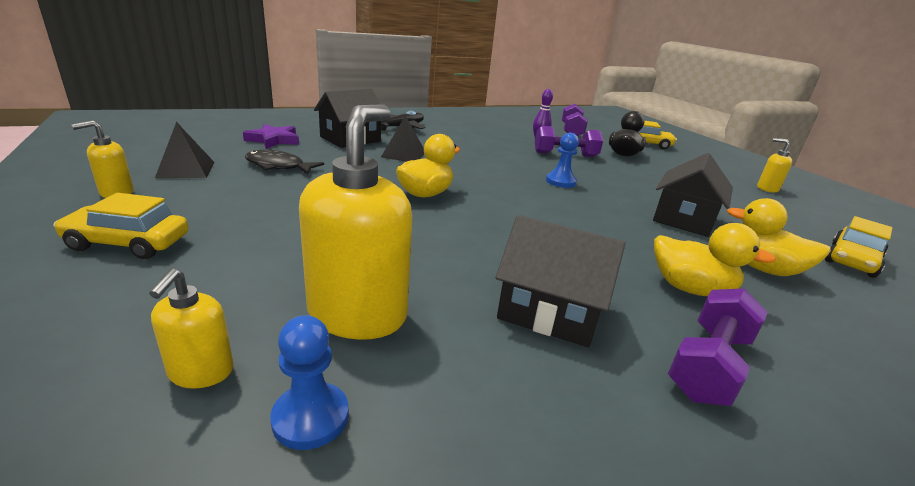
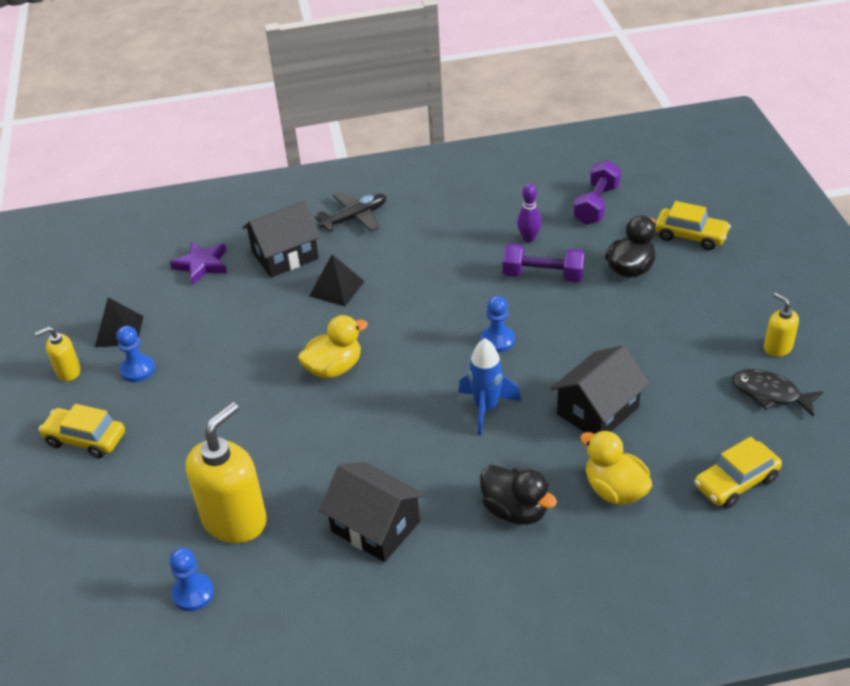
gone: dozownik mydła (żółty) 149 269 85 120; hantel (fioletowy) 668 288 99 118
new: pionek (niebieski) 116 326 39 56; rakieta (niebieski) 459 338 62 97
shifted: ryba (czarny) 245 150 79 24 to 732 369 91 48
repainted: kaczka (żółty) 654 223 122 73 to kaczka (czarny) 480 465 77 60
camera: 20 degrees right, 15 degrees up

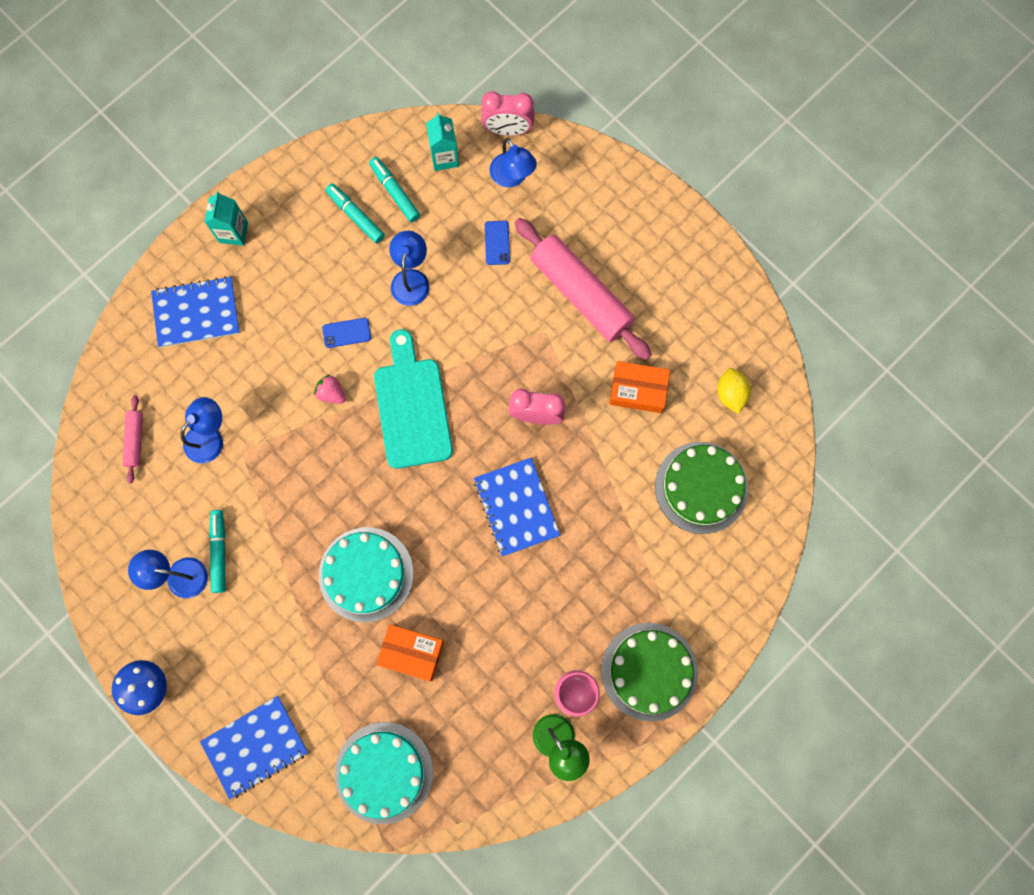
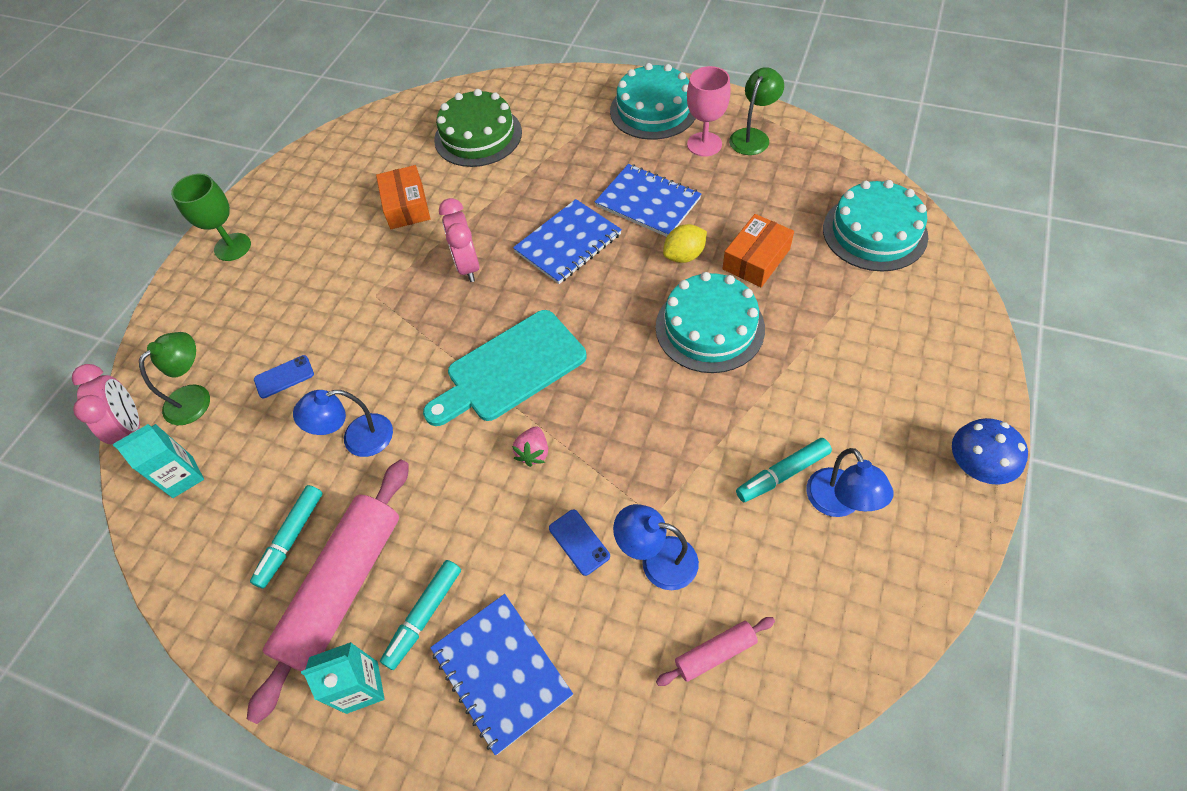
new: kielich (zielony) 171 173 80 88
shifted: flamaster (turkusowy) 369 157 51 65 to 380 560 81 110; wałek do ciasta (różowy) 515 218 137 142 to 247 460 162 264; telefon (niebieski) 322 318 49 30 to 549 510 61 66; cytryna (żółty) 717 368 34 46 to 663 224 44 39; zeszyt (niebieski) 200 696 108 103 to 595 164 107 73
repainted: lampka (niebieski) 490 138 47 49 to lampka (zielony) 139 332 71 93; tort (zielony) 601 623 97 98 to tort (turkusowy) 610 63 86 77
rotated: pudełko (pomarańczowy) 376 624 68 57 = 722 214 72 73 45 degrees clockwise
camera: 110 degrees left, 20 degrees down

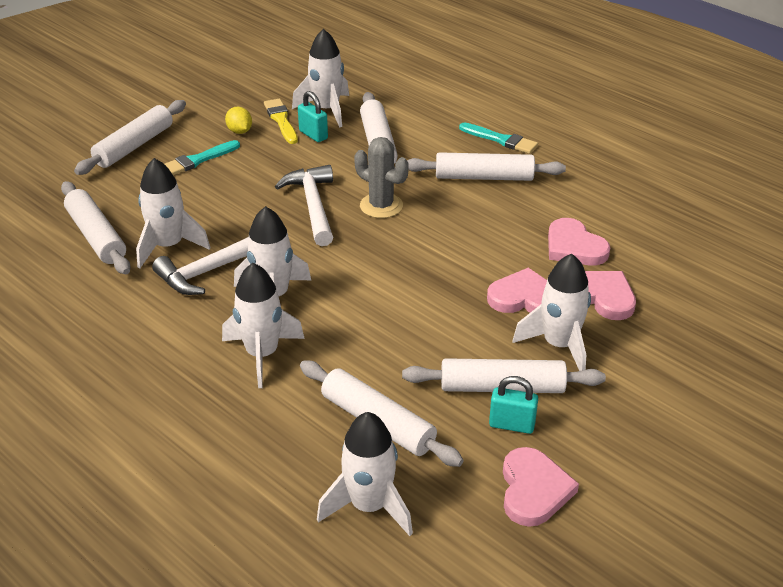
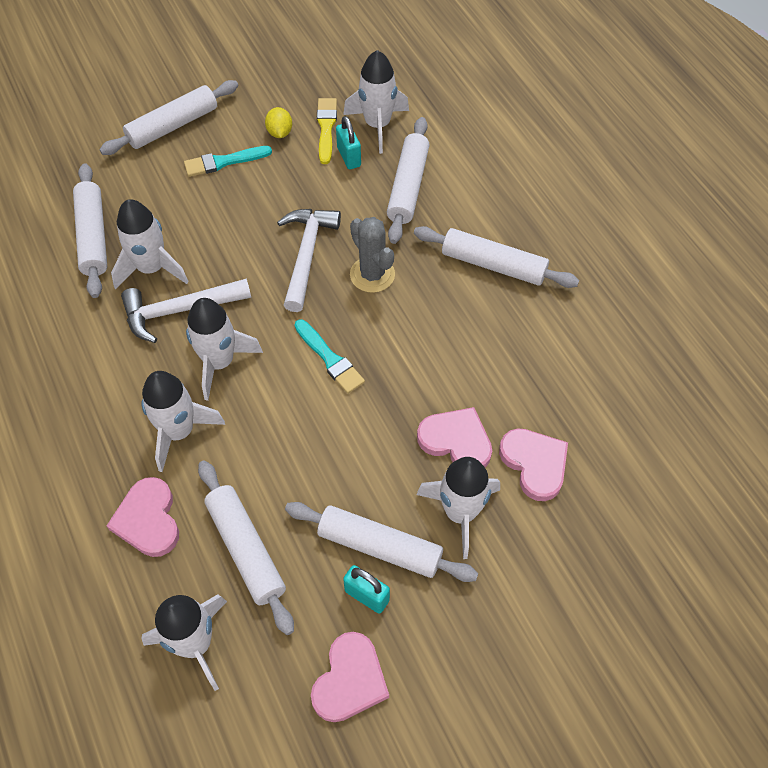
shifted: pędzel (turkusowy) 459 122 79 32 to 295 319 70 75; serce (różowy) 548 218 62 48 to 107 477 72 80
camera: 20 degrees right, 20 degrees up

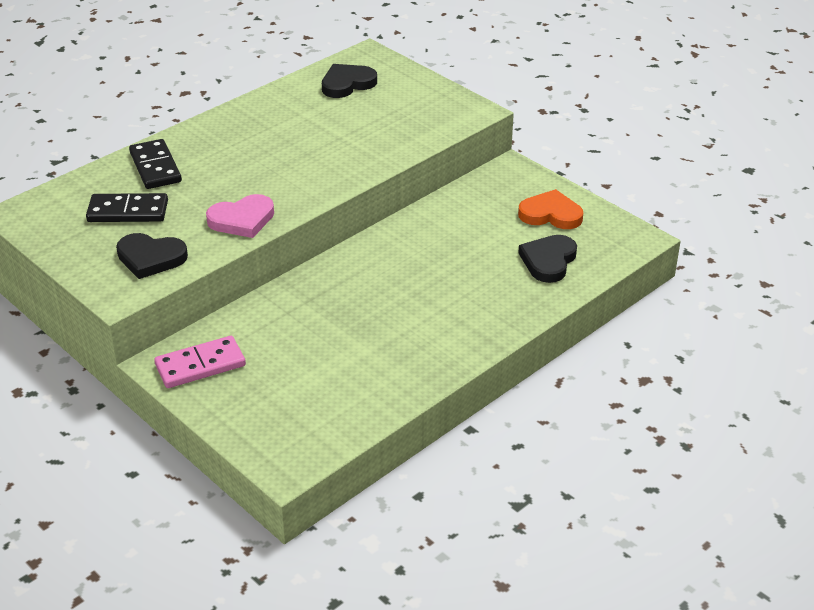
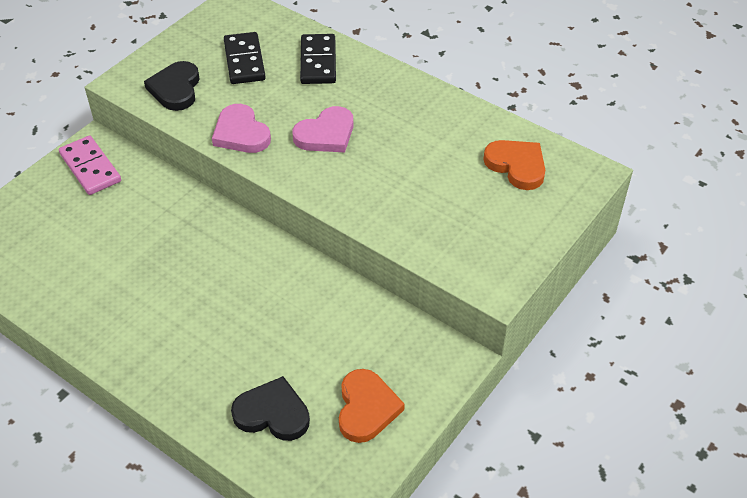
new: serce (różowy) 292 106 61 46
repainted: serce (czarny) 322 64 55 34 to serce (pomarańczowy) 483 140 62 50
rotated: kostka domina (czarny) 129 139 53 50 = 300 34 36 50 60 degrees counterclockwise
camera: 80 degrees right, 10 degrees up

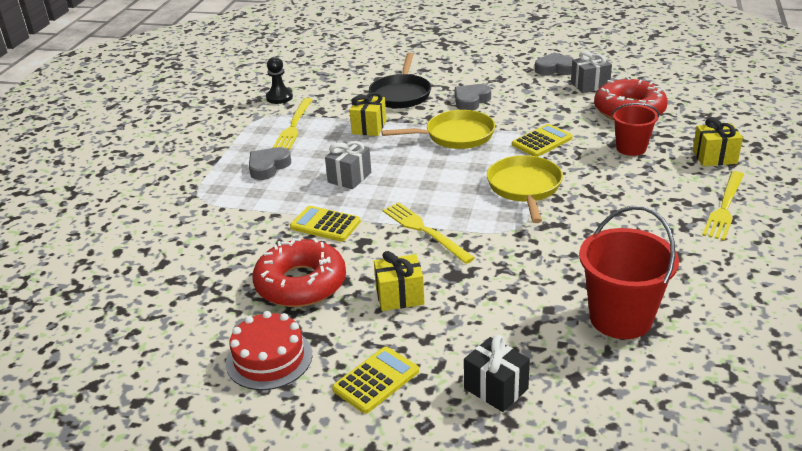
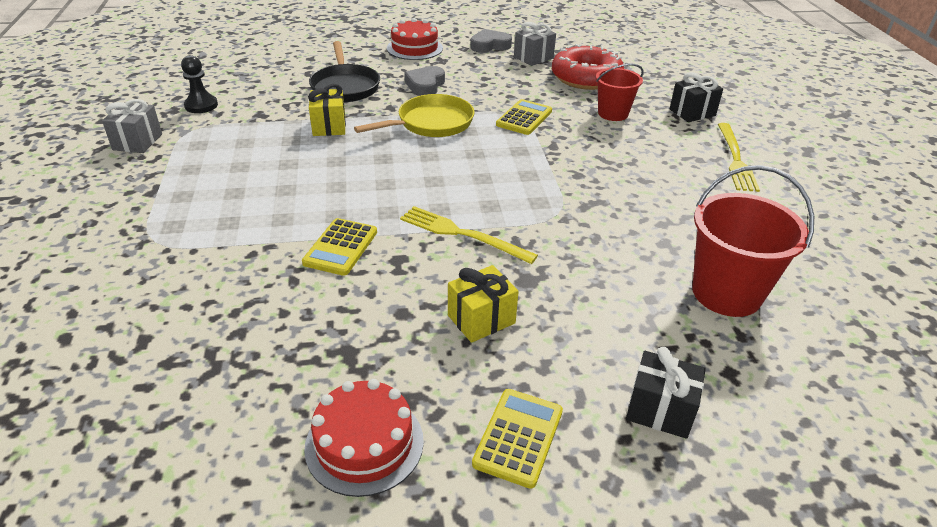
gone: widelec (żółty) 273 98 40 52; serce (szary) 249 147 42 33; patelnia (żółty) 487 155 76 68; donut (czerwony) 252 238 94 69
new: tort (czerwony) 387 18 56 42
shifted: prezent (szary) 325 141 46 48 to 102 99 60 54
repainted: prezent (żółty) 693 117 50 49 to prezent (czarny) 670 72 53 50
rotated: kalkulator (żółty) 290 206 71 36 = 302 218 75 58 75 degrees counterclockwise
camera: 25 degrees left, 5 degrees up

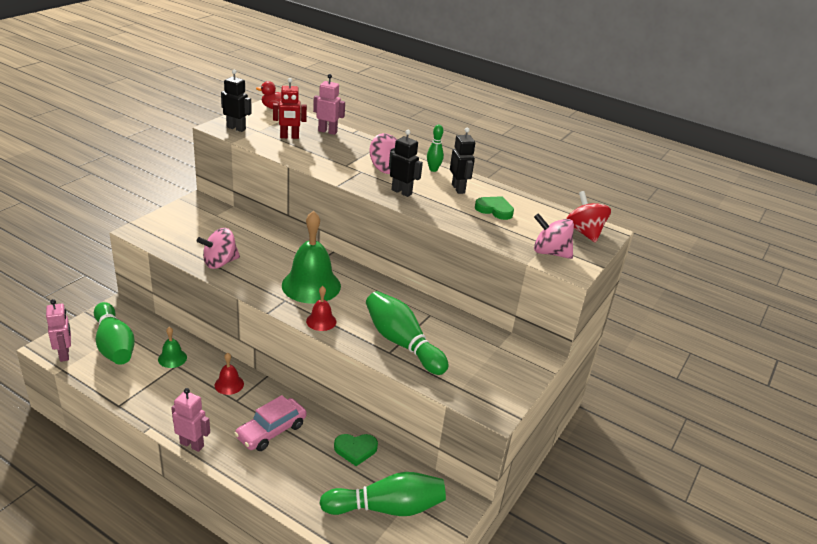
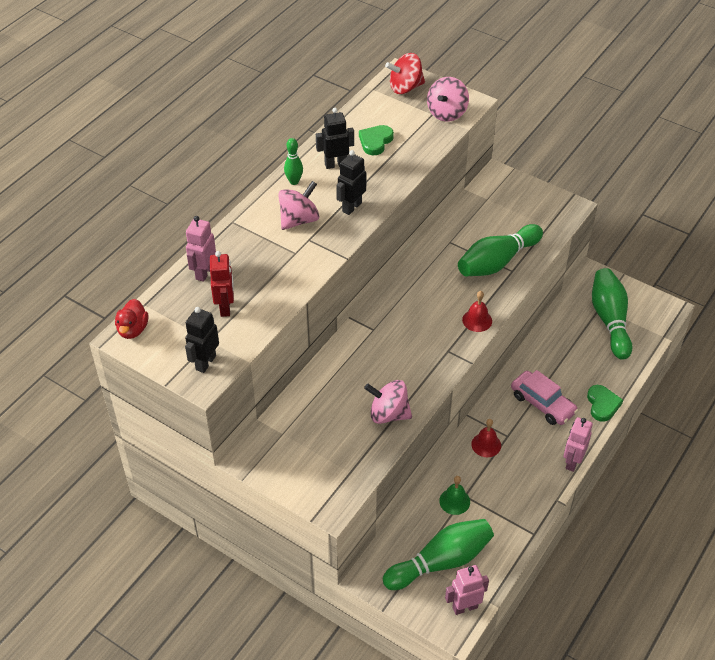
gone: dzwonek (zielony) 282 211 59 93
shifted: serce (zielony) 334 434 44 32 to 587 385 36 37
rotated: bączek (różowy) 197 228 43 41 = 364 380 48 44 135 degrees clockwise
camera: 85 degrees left, 15 degrees up

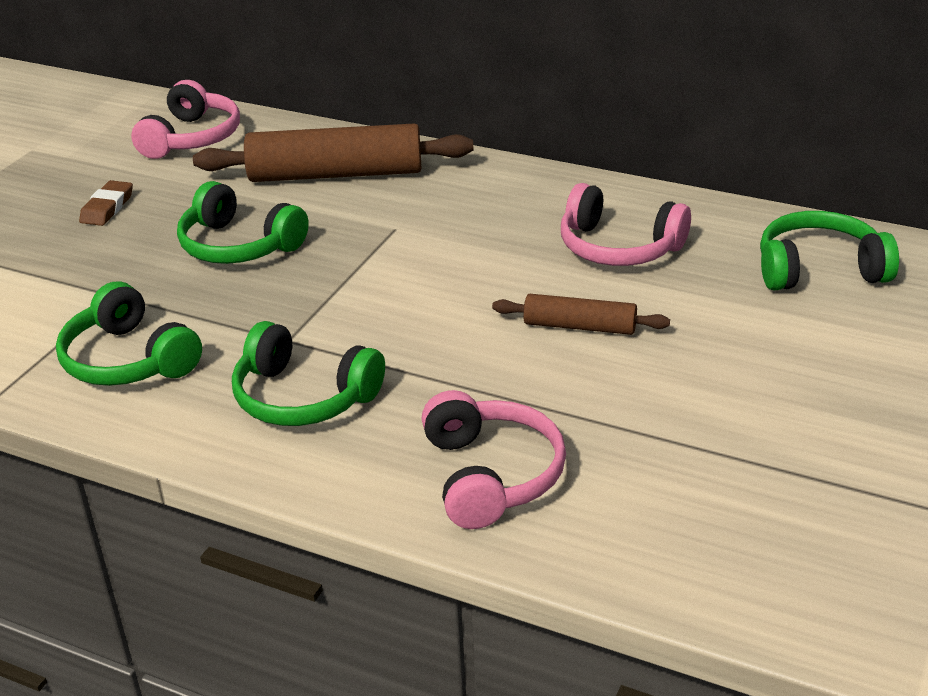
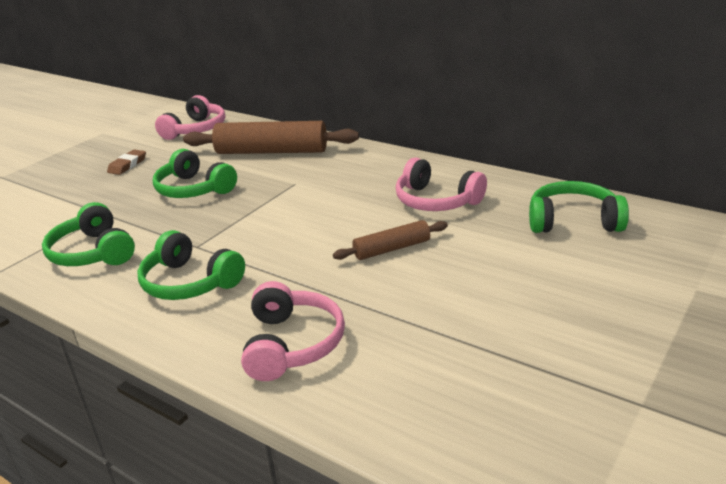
rotated: wałek do ciasta (brązowy) 492 294 178 41 = 333 220 115 40 45 degrees counterclockwise
camera: 10 degrees right, 5 degrees down

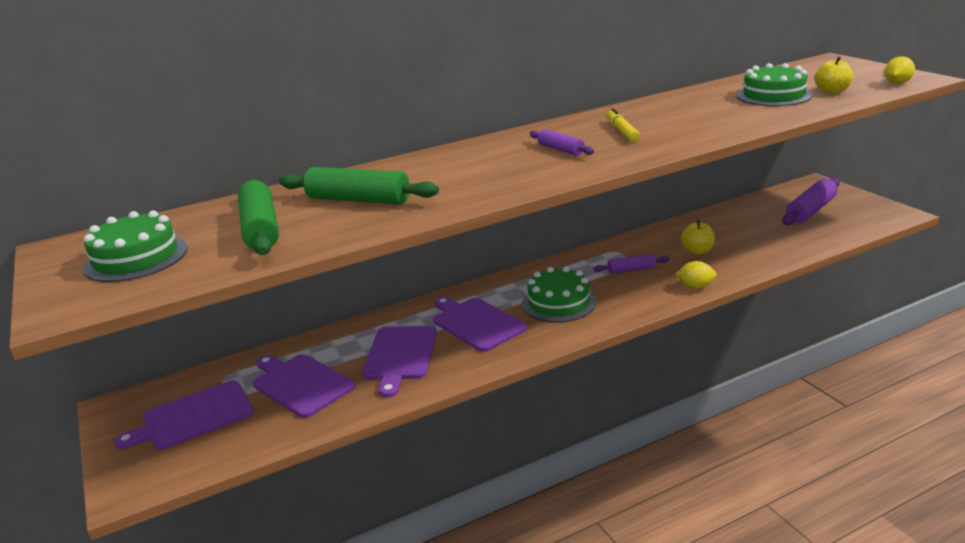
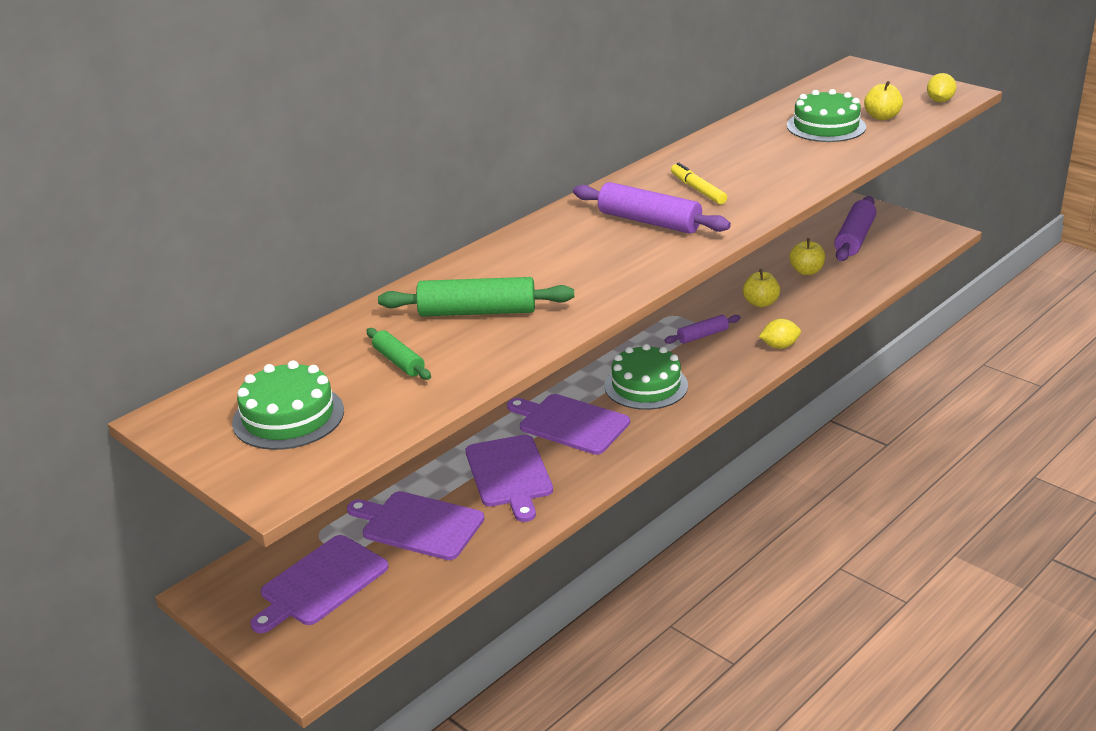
new: jabłko (żółty) 789 238 36 37
scaled: wałek do ciasta (fioletowy) 530 129 64 27 = 573 182 158 52 x1.76; wałek do ciasta (zielony) 238 179 41 76 = 366 328 65 52 x0.57
camera: 20 degrees left, 5 degrees up

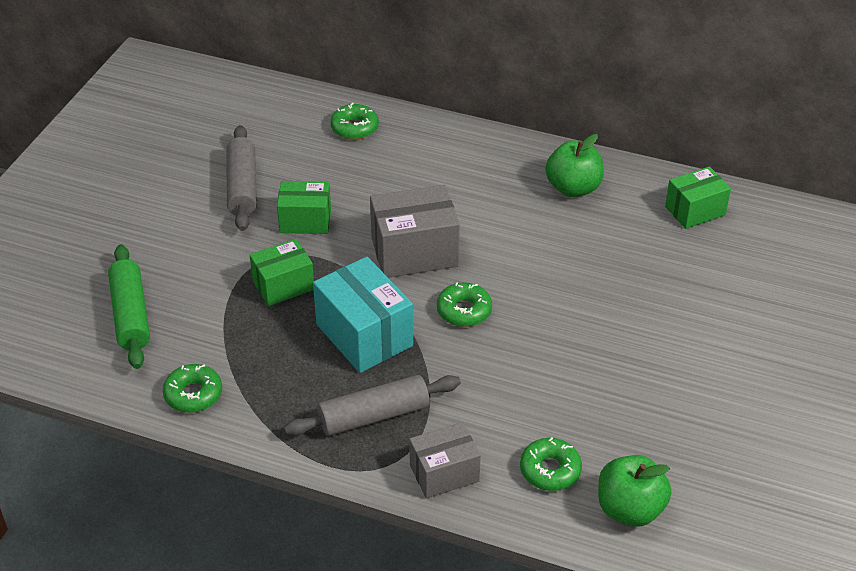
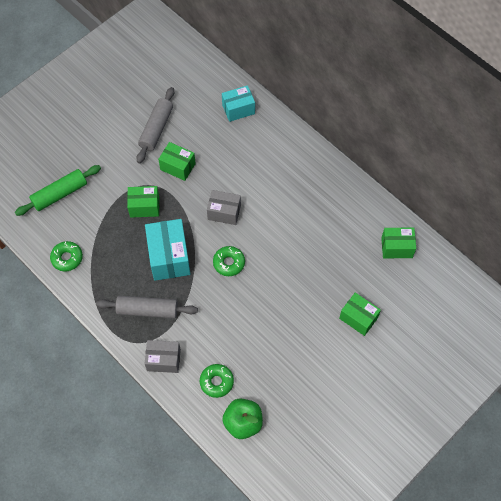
gone: jabłko (zielony) 545 134 59 63
new: pudełko (zielony) 339 293 42 43
swapped: donut (zielony) 330 103 49 37 to pudełko (turkusowy) 222 85 33 37
rotated: wałek do ciasta (zielony) 108 244 42 125 = 15 165 86 51 45 degrees clockwise
scaled: pudełko (szary) 370 185 90 93 = 207 190 34 35 x0.64
camera: 25 degrees right, 20 degrees up

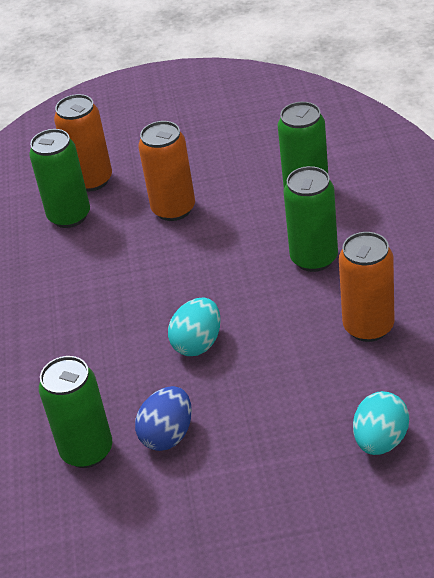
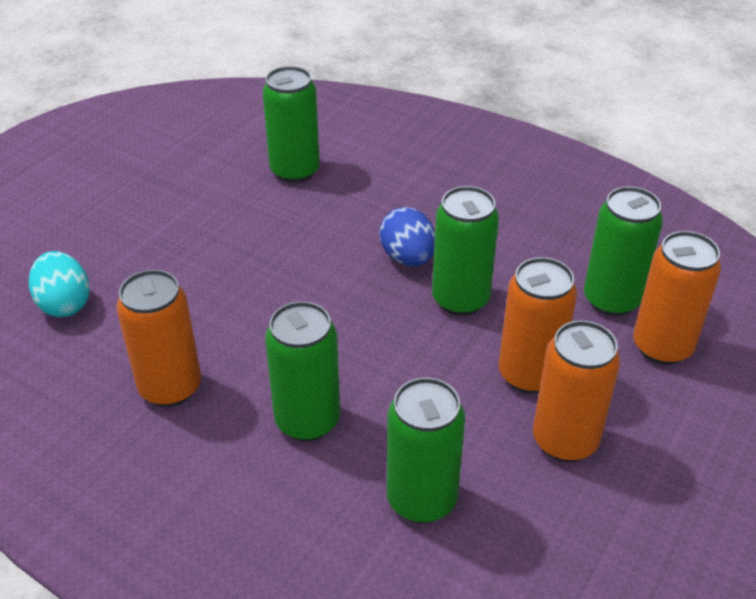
gone: jajko (turkusowy) 168 297 53 59
new: puszka (zielony) 432 186 67 130; puszka (pomarańczowy) 533 320 87 142
shifted: jajko (niebieski) 135 386 57 65 to 379 207 56 59
camera: 125 degrees right, 0 degrees up

